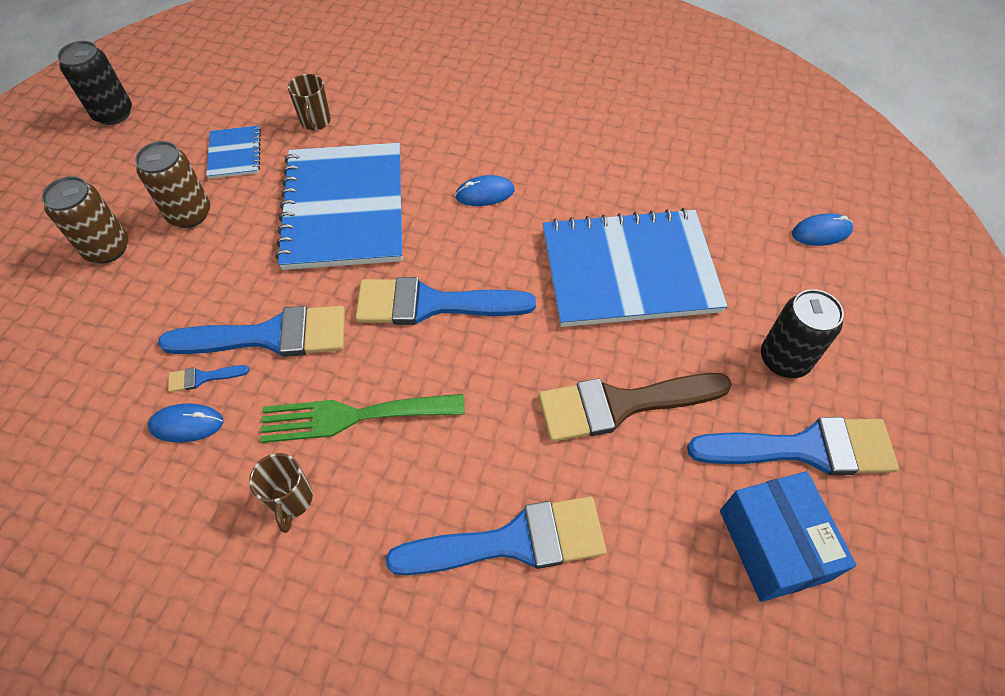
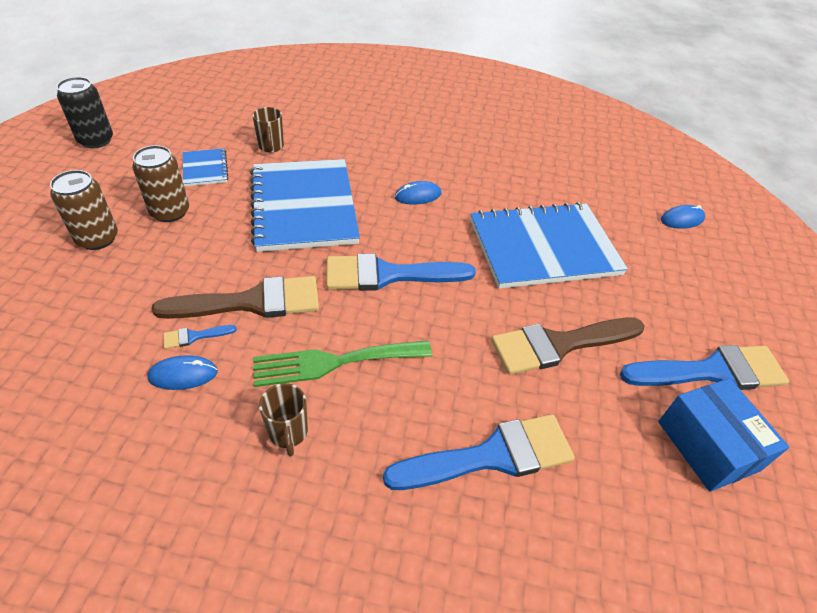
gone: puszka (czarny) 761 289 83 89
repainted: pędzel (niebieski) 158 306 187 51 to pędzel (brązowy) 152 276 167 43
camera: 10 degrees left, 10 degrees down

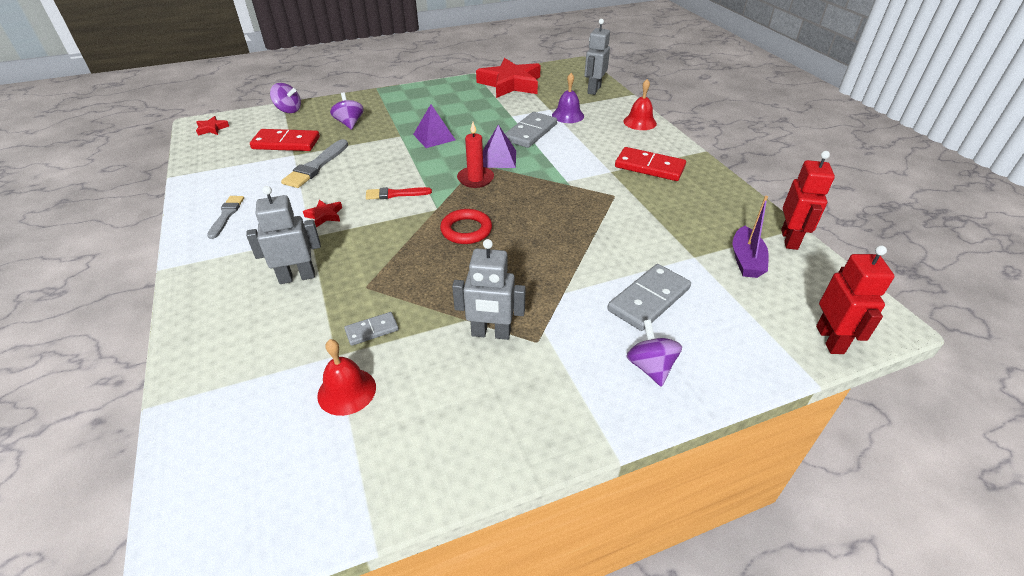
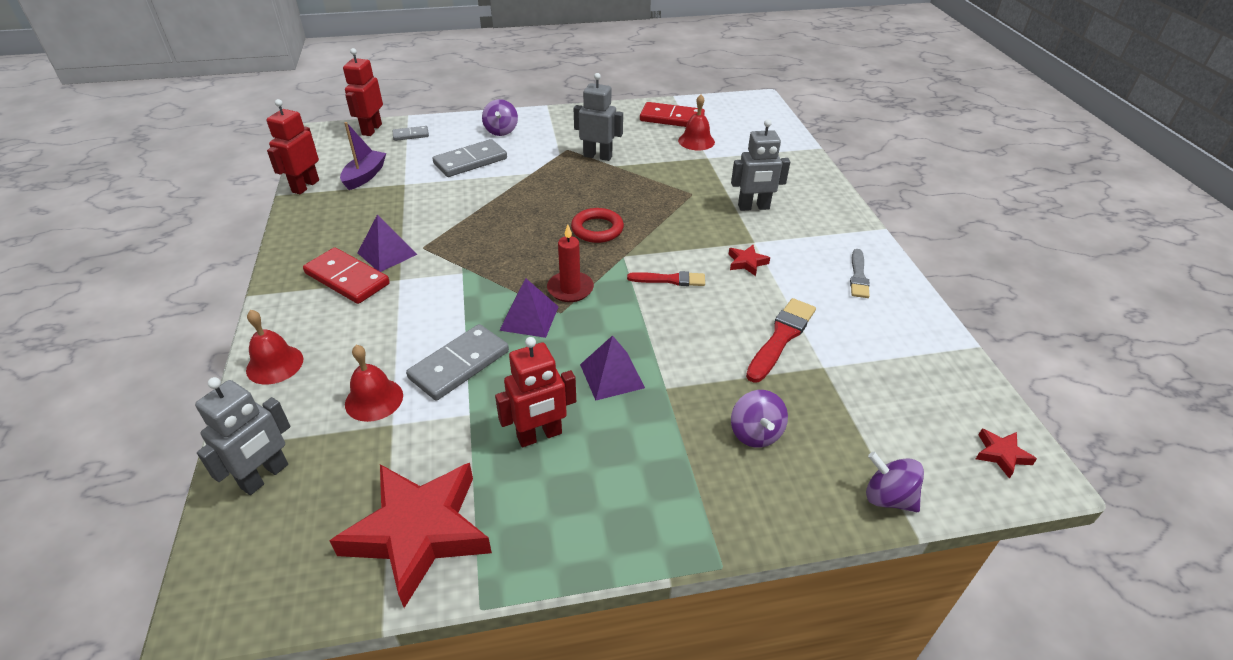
new: piramida (fioletowy) 358 214 60 58; robot (czerwony) 495 337 81 110
shifted: kostka domina (czerwony) 250 129 70 22 to 640 102 65 25; kostka domina (szary) 344 312 55 34 to 393 126 36 15
repainted: dzwonek (fioletowy) 552 73 32 50 to dzwonek (czerwony) 345 345 58 77; pędzel (szary) 281 139 67 49 to pędzel (czerwony) 746 298 70 85
camera: 170 degrees left, 0 degrees up

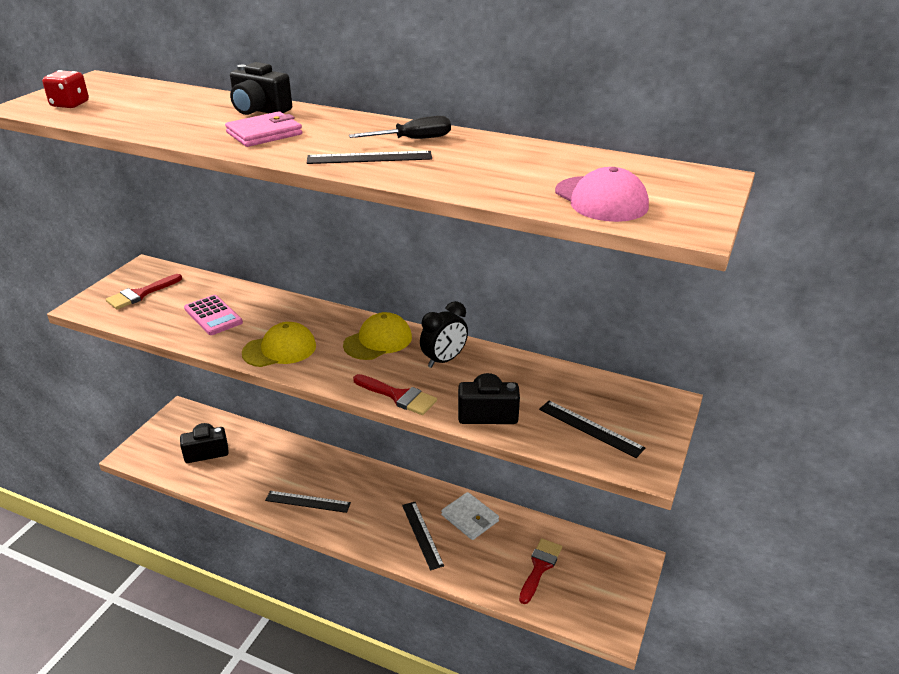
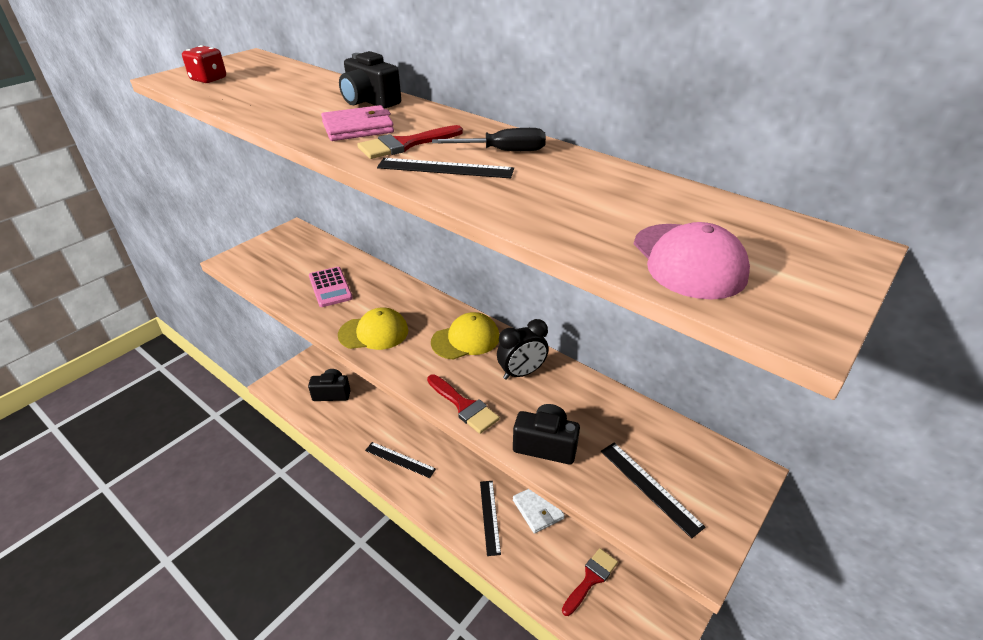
shifted: pędzel (czerwony) 106 274 76 36 to 357 125 106 34
camera: 15 degrees right, 5 degrees up

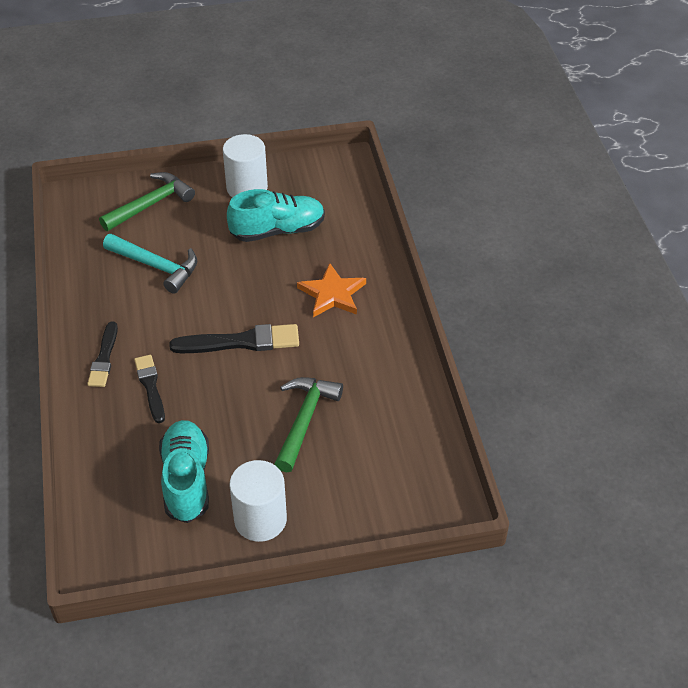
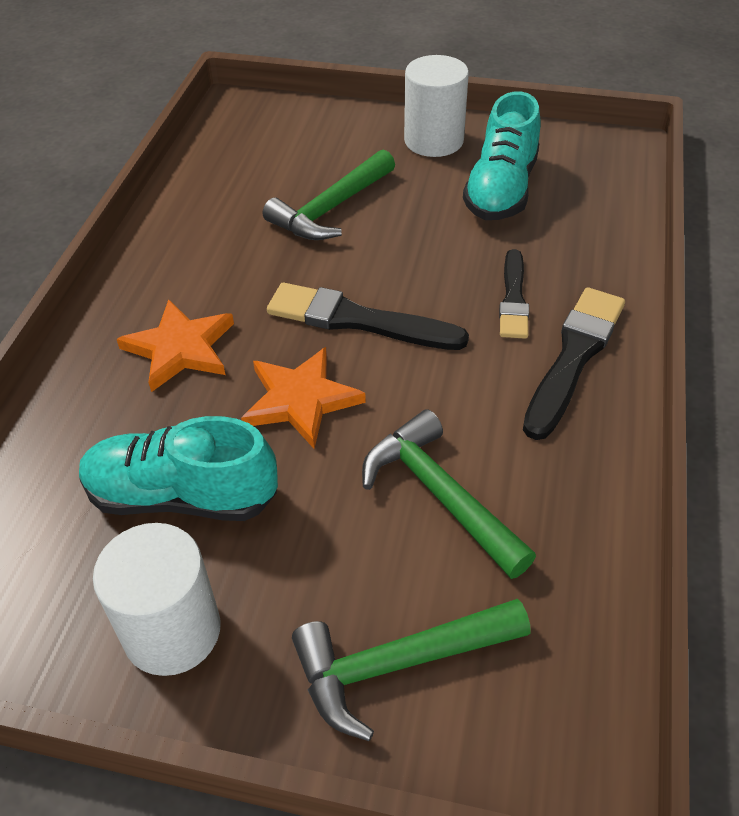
new: gwiazda (pomarańczowy) 241 347 125 102
repainted: młotek (turkusowy) 103 234 94 60 to młotek (zielony) 362 409 174 170
scaled: pędzel (czarny) 87 322 31 65 = 523 287 102 153 x1.55
camera: 155 degrees left, 0 degrees up

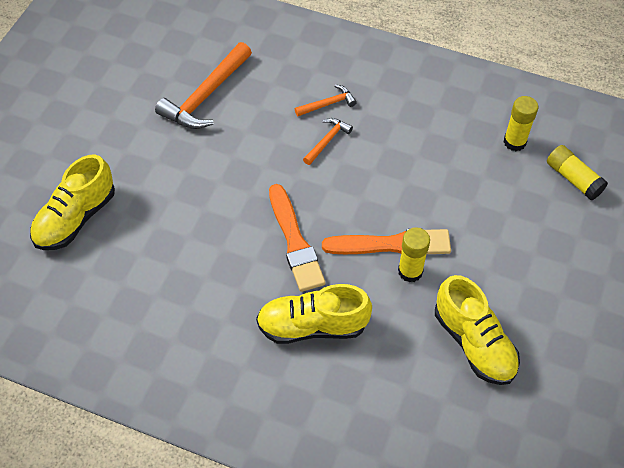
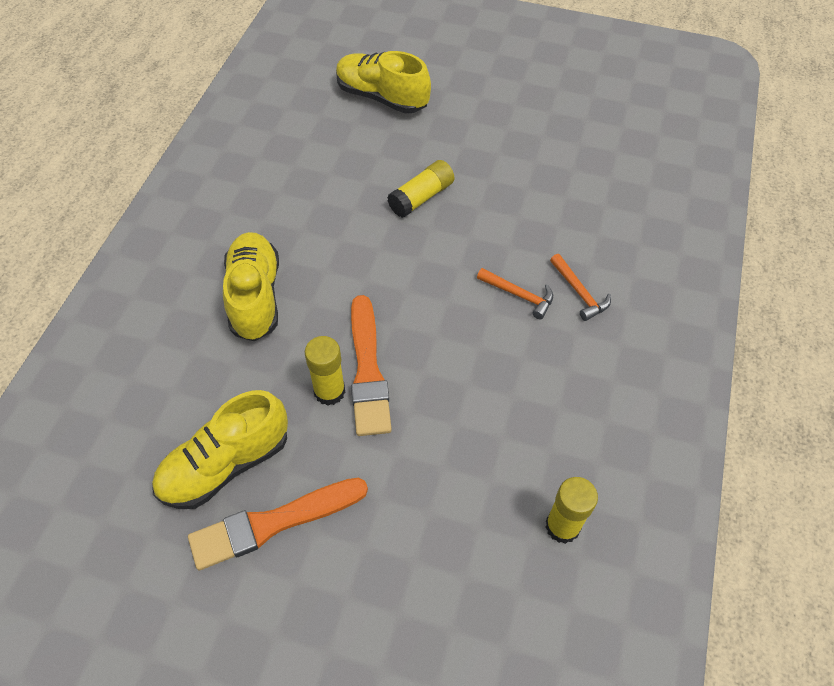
gone: młotek (pomarańczowy) 155 42 97 87
shifted: klej w sztyfcie (żółty) 547 145 61 55 to 387 160 67 58; pędzel (pomarańczowy) 269 184 57 108 to 188 477 180 93
camera: 85 degrees right, 0 degrees up

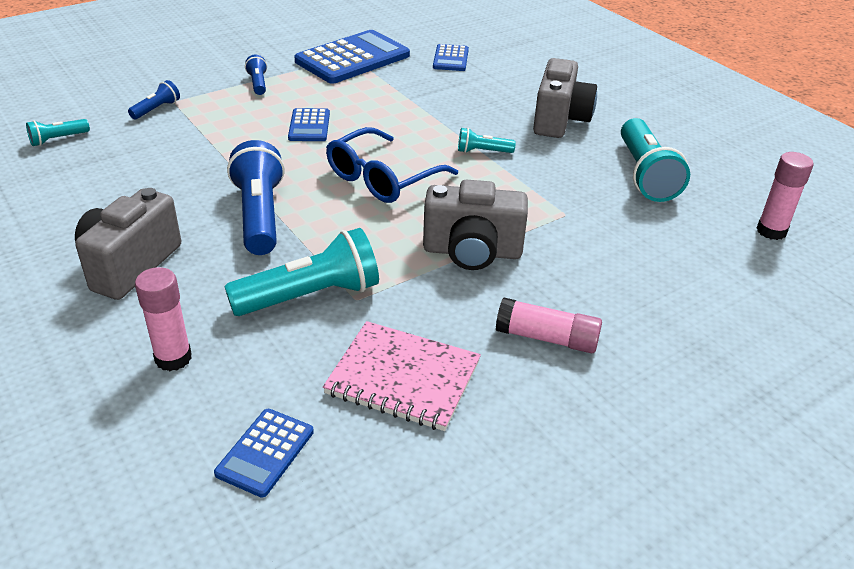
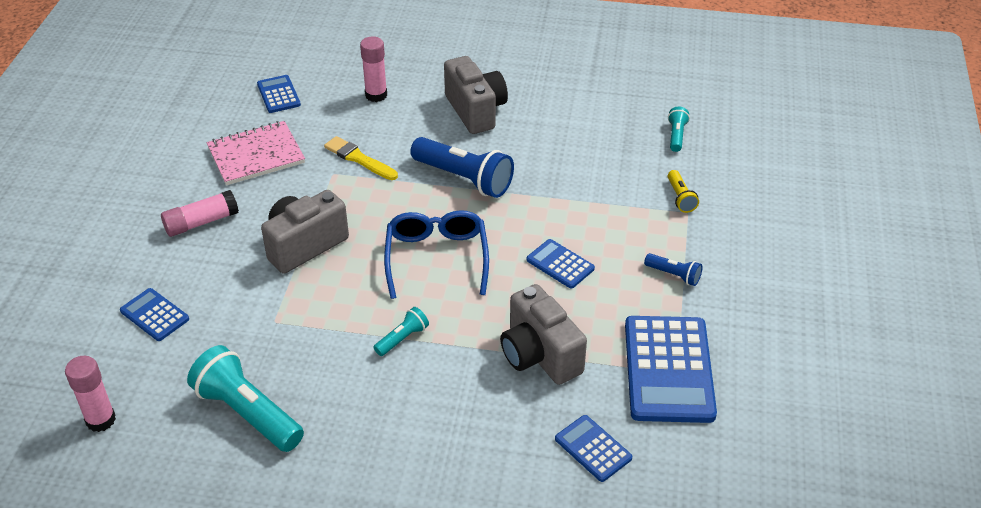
new: kalkulator (niebieski) 120 288 69 53
shifted: aparat fotograficzny (szary) 533 58 64 80 to 500 284 87 101
swapped: latarka (turkusowy) 224 228 155 88 to pędzel (żółty) 324 136 74 44
repainted: latarka (niebieski) 128 80 52 39 to latarka (żółty) 668 170 31 43
camera: 135 degrees right, 5 degrees up

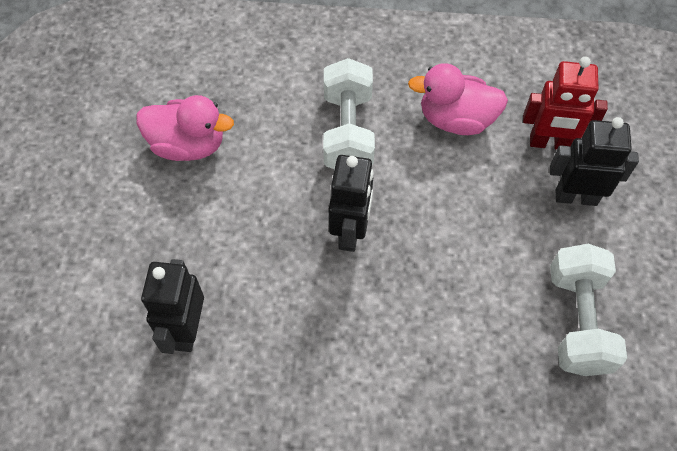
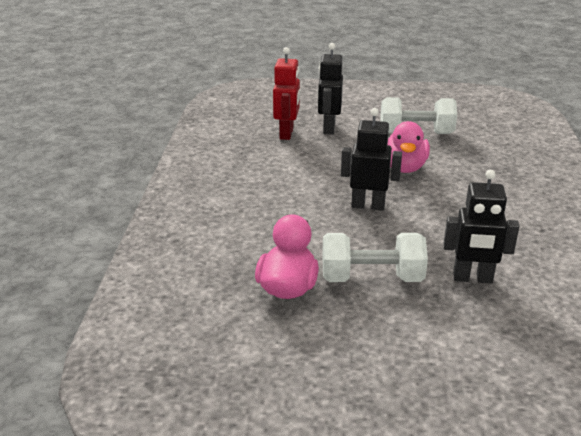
shifted: hantel (biały) 323 58 52 111 to 322 233 106 49; kaczka (różowy) 408 63 100 72 to 387 121 43 52
camera: 90 degrees left, 30 degrees down

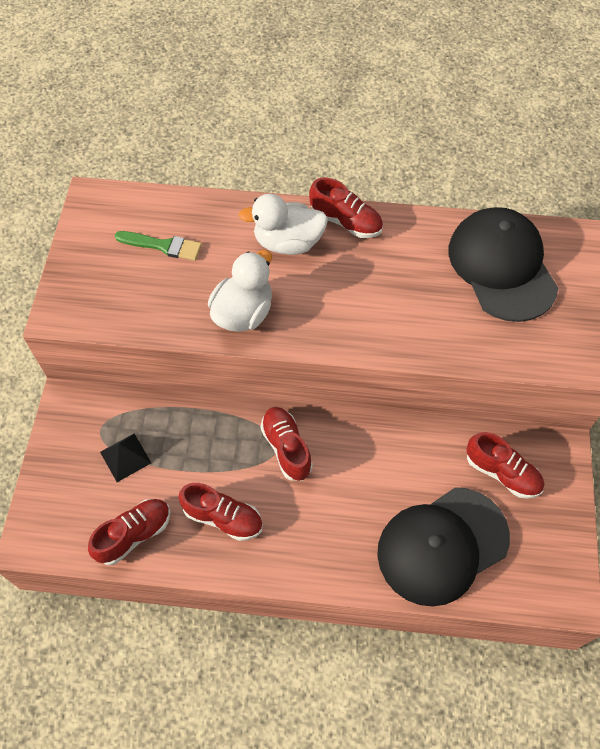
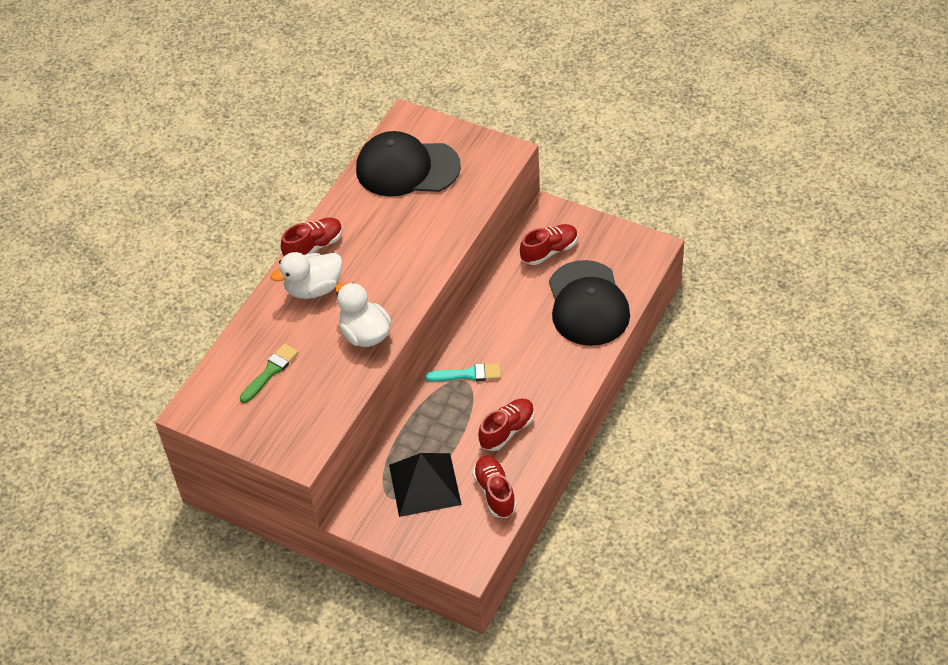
swapped: but (czerwony) 260 407 53 74 to pędzel (turkusowy) 425 363 76 19
rotated: kaczka (biały) 239 194 89 61 = 271 252 72 47 45 degrees clockwise
scaled: piramida (czarny) 100 434 51 48 = 389 453 73 64 x1.86
camera: 65 degrees left, 10 degrees down

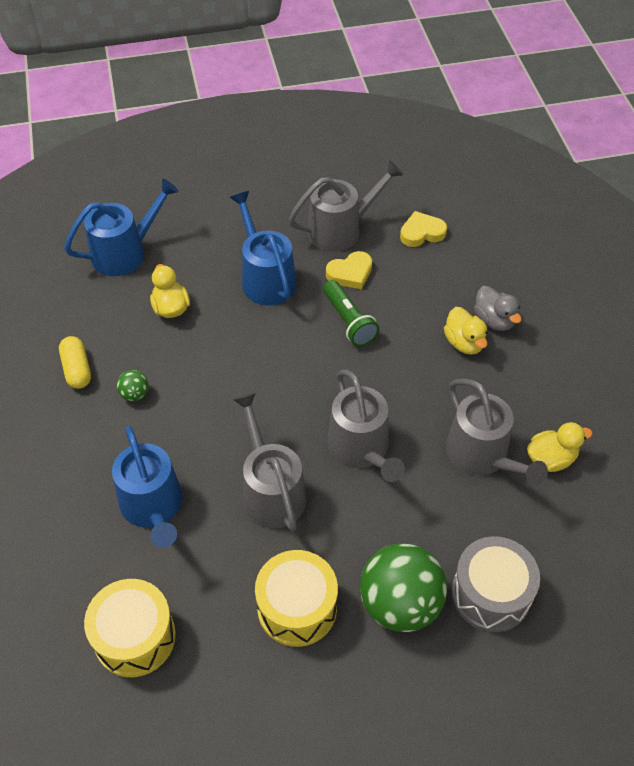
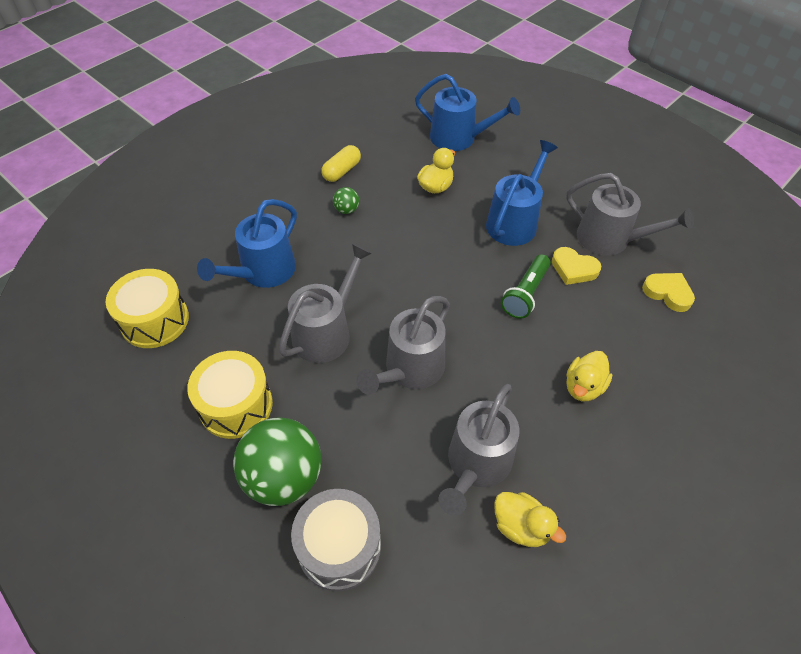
gone: kaczka (szary) 474 286 48 45
camera: 55 degrees right, 0 degrees up

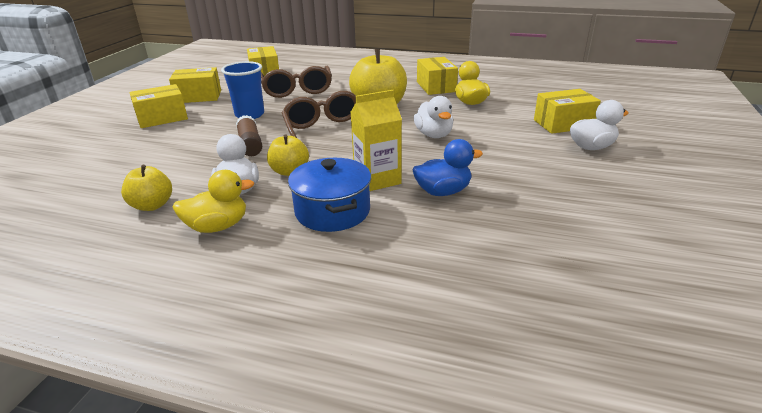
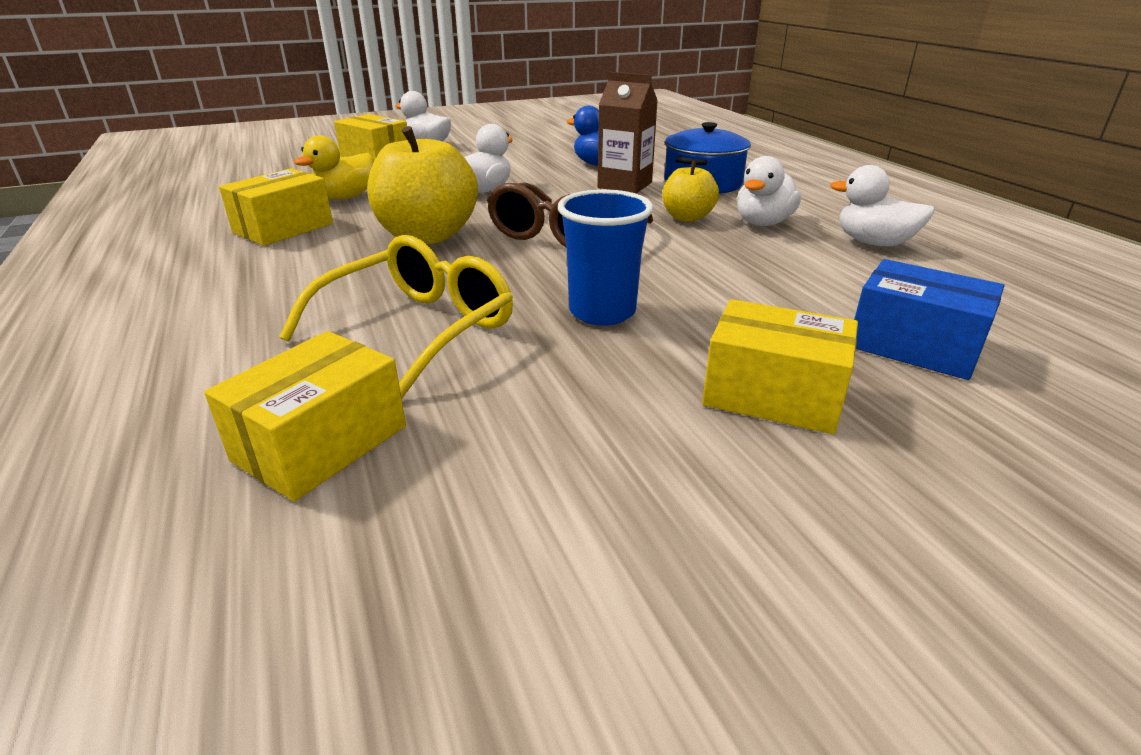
gone: pudełko (żółty) 169 67 52 36; klej w sztyfcie (brązowy) 236 115 26 41; kaczka (żółty) 172 170 82 63
new: pudełko (niebieski) 854 259 150 121
swapped: jabłko (żółty) 121 165 51 46 to kaczka (biały) 830 165 105 81
repainted: okulary (brązowy) 261 66 71 32 to okulary (żółty) 279 235 234 163; karton mleka (żółty) 350 90 52 101 to karton mleka (brązowy) 597 72 61 121
camera: 130 degrees left, 0 degrees up

